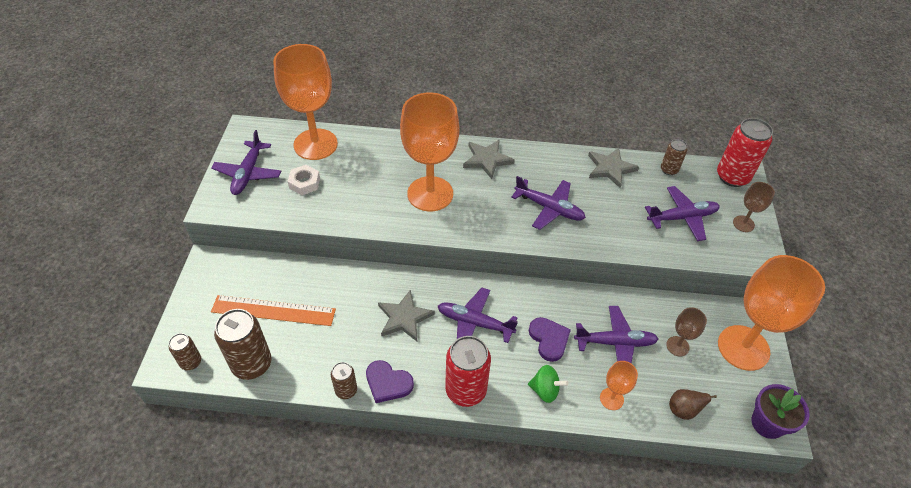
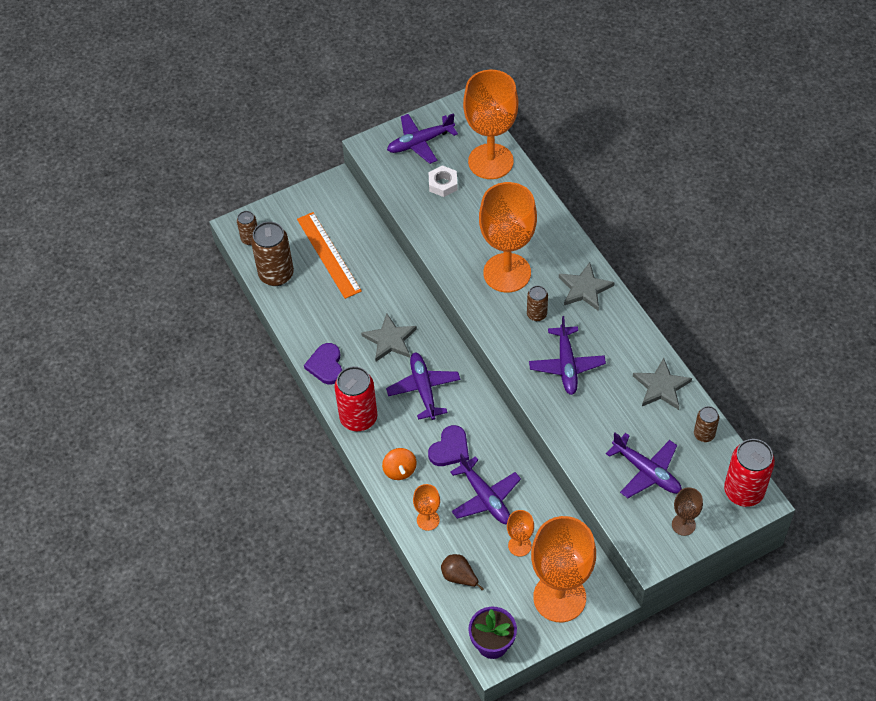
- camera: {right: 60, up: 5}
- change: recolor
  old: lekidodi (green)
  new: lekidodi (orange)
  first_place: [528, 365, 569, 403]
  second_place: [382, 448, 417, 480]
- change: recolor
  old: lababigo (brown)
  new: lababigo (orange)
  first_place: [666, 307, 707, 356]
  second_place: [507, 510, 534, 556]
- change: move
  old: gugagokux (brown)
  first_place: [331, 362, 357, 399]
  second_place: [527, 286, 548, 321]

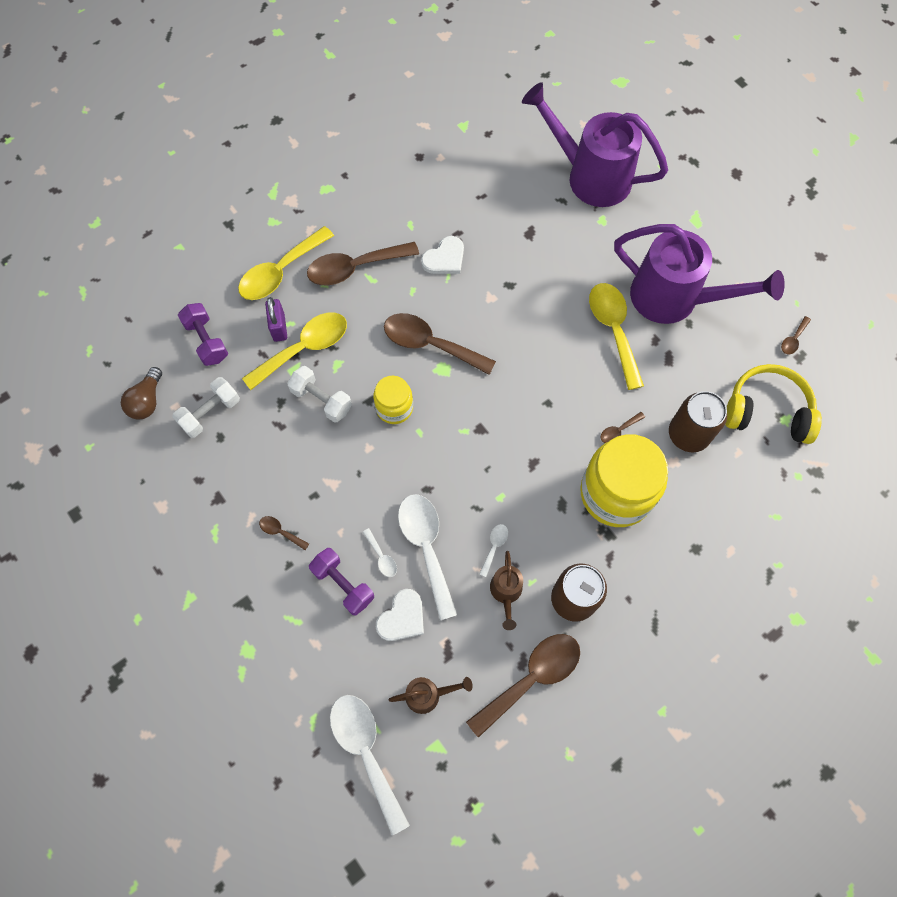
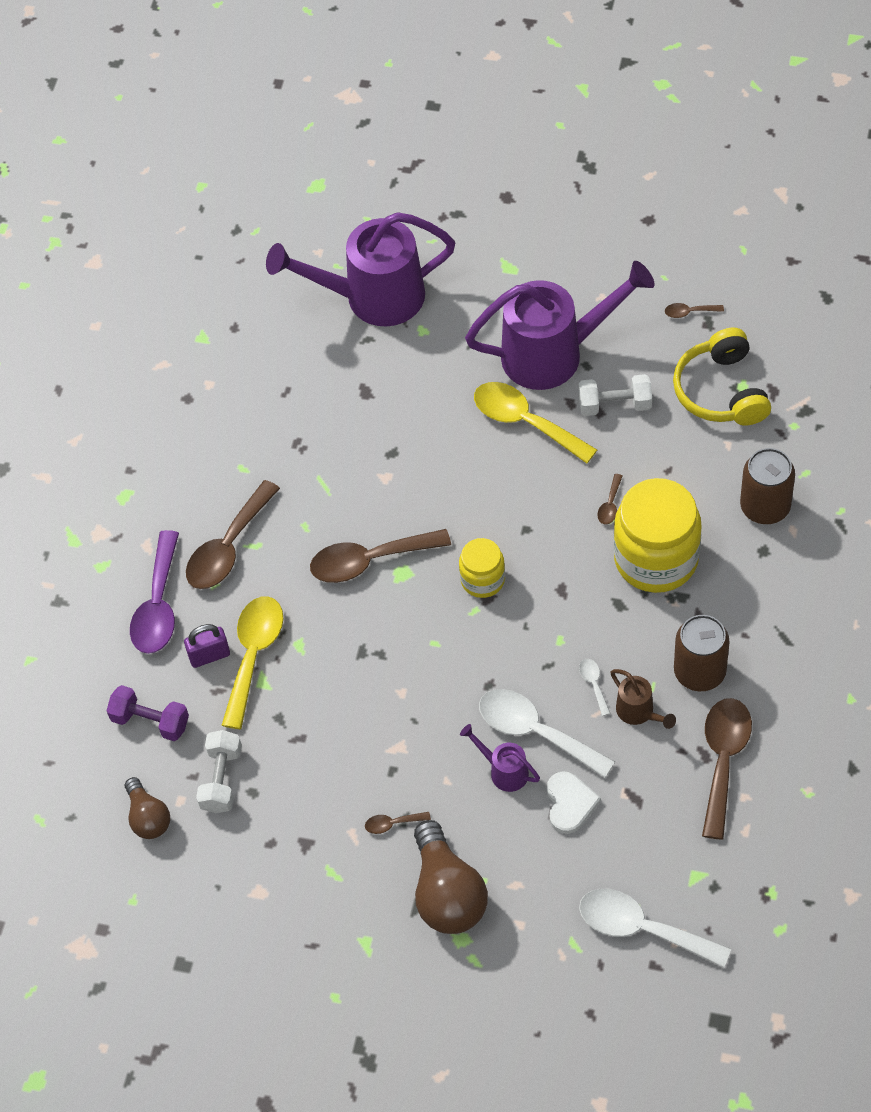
- camera: {right: -35, up: -10}
- change: recolor
  old: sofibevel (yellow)
  new: sofibevel (purple)
  first_place: [238, 226, 334, 300]
  second_place: [130, 530, 179, 654]
- change: rotate
  old: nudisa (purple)
  first_place: [265, 297, 287, 342]
  second_place: [184, 624, 230, 668]
  degrees: -60
- change: insert
  new: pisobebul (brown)
  second_place: [414, 820, 488, 934]
- change: move
  old: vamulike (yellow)
  first_place: [373, 376, 413, 424]
  second_place: [459, 538, 505, 598]
- change: replace
  old: sofibevel (white)
  new: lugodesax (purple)
  first_place: [363, 528, 397, 577]
  second_place: [460, 724, 540, 792]
- change: move
  old: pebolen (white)
  first_place: [287, 366, 352, 423]
  second_place: [579, 374, 652, 416]
- change: rotate
  old: sofibevel (brown)
  first_place: [781, 316, 811, 354]
  second_place: [665, 303, 724, 318]
  degrees: 90
- change: rotate
  old: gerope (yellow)
  first_place: [725, 364, 822, 444]
  second_place: [673, 328, 771, 425]
  degrees: -75
- change: move
  old: gugagokux (brown)
  first_place: [669, 391, 727, 452]
  second_place: [740, 448, 795, 524]
- change: delete
  old: pebolen (purple)
  first_place: [309, 548, 374, 615]
- change: delete
  old: lugodesax (brown)
  first_place: [388, 677, 473, 714]
- change: delete
  old: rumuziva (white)
  first_place: [421, 236, 464, 274]

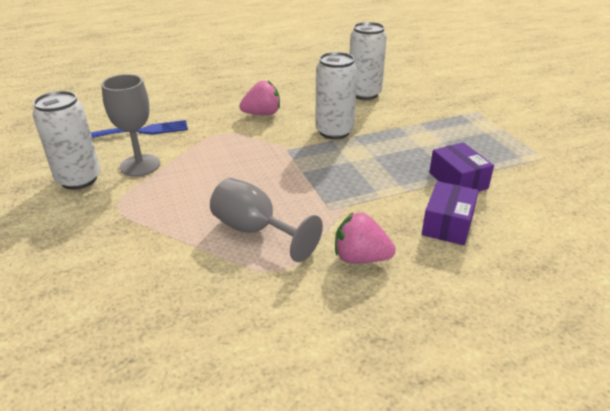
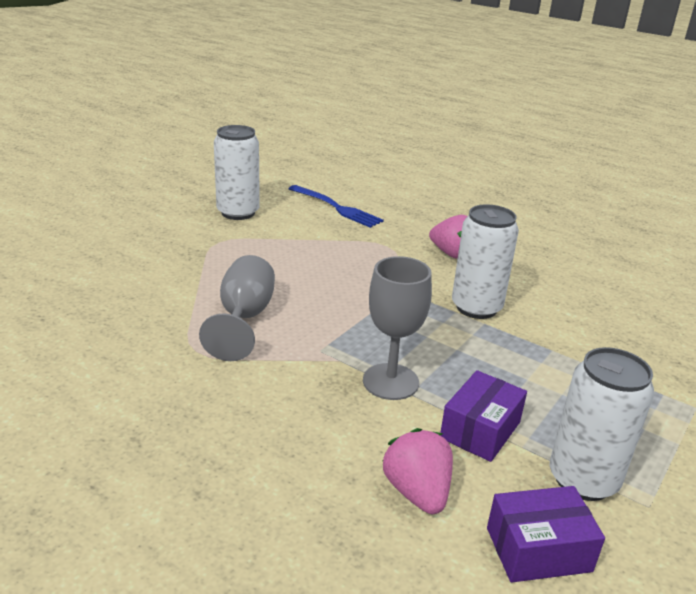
- camera: {right: 55, up: -5}
- change: move
  old: lababigo (grey)
  first_place: [101, 74, 160, 176]
  second_place: [363, 256, 432, 400]
- change: move
  old: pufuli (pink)
  first_place: [335, 213, 396, 263]
  second_place: [382, 428, 453, 514]
- change: move
  old: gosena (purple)
  first_place: [422, 181, 479, 245]
  second_place: [487, 486, 605, 582]
- change: move
  old: gugagokux (white)
  first_place: [350, 22, 387, 100]
  second_place: [550, 347, 654, 501]

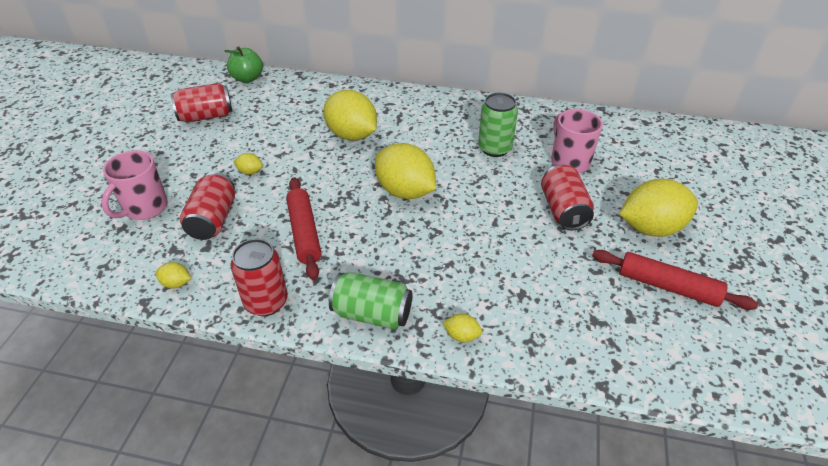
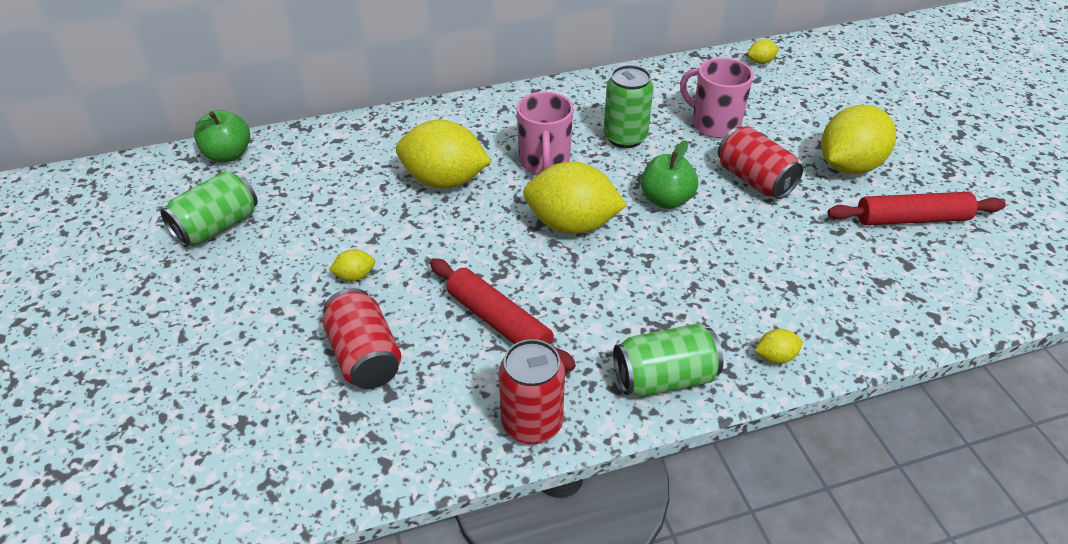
- camera: {right: -30, up: 0}
- change: recolor
  old: gugagokux (red)
  new: gugagokux (green)
  first_place: [171, 83, 232, 123]
  second_place: [160, 171, 258, 247]
- change: move
  old: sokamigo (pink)
  first_place: [102, 150, 168, 220]
  second_place: [517, 92, 574, 175]
- change: insert
  new: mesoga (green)
  second_place: [641, 140, 698, 209]
- change: move
  old: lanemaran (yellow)
  first_place: [155, 262, 191, 289]
  second_place: [747, 39, 779, 64]

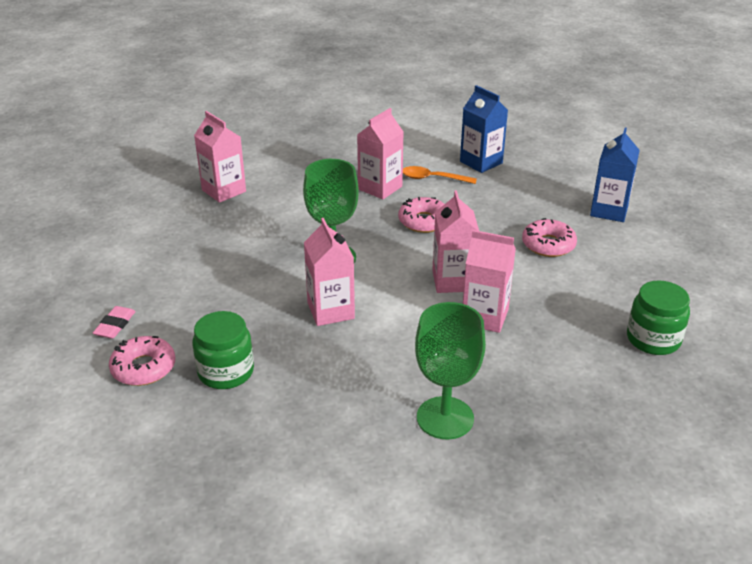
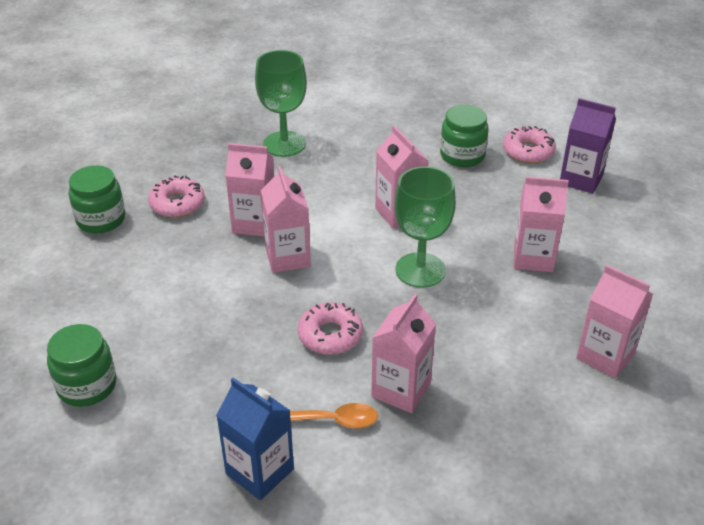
- camera: {right: 170, up: 5}
- change: replace
  old: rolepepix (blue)
  new: vamulike (green)
  first_place: [590, 128, 640, 222]
  second_place: [47, 324, 117, 407]
- change: move
  old: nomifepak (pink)
  first_place: [522, 218, 577, 257]
  second_place: [148, 175, 205, 218]
- change: insert
  new: rolepepix (pink)
  second_place: [514, 177, 569, 272]
- change: replace
  old: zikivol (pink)
  new: rolepepix (purple)
  first_place: [93, 306, 136, 339]
  second_place: [560, 98, 616, 194]

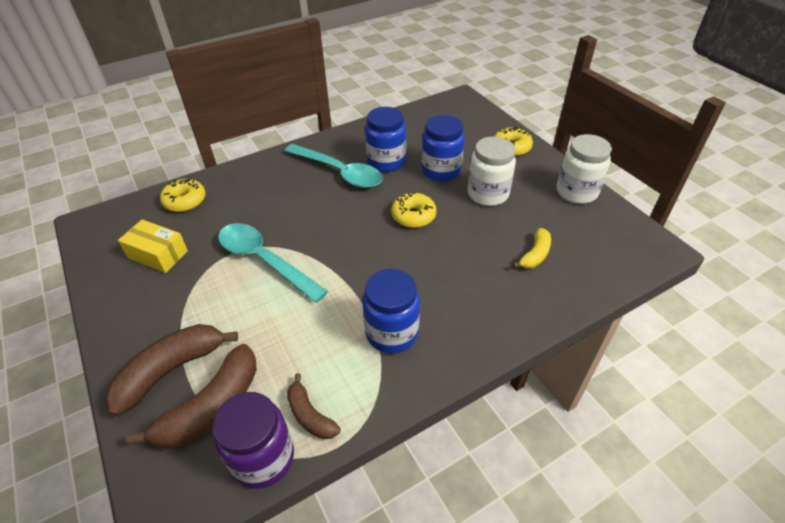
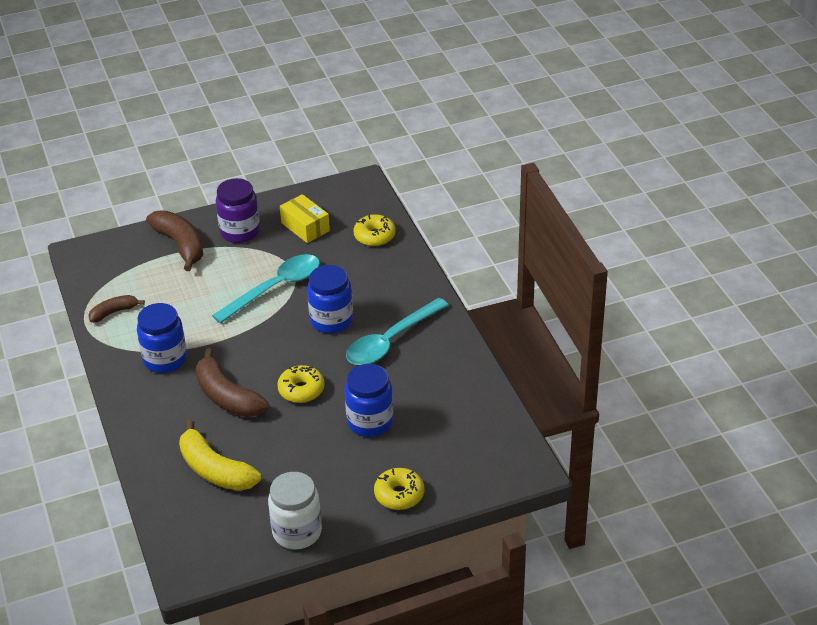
- camera: {right: 100, up: -5}
- change: resize
  old: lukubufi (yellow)
  first_place: [512, 228, 551, 269]
  second_place: [179, 420, 261, 491]
  factor: 1.75
- change: move
  old: lukubufi (brown)
  first_place: [126, 344, 257, 449]
  second_place: [196, 348, 269, 417]
- change: move
  old: vamulike (purple)
  first_place: [213, 392, 294, 489]
  second_place: [216, 178, 260, 243]
- change: rotate
  old: gosena (yellow)
  first_place: [118, 219, 188, 273]
  second_place: [280, 194, 330, 243]
  degrees: -75
- change: move
  old: vamulike (blue)
  first_place: [365, 107, 406, 172]
  second_place: [307, 265, 353, 333]
- change: delete
  old: vamulike (white)
  first_place: [468, 137, 516, 206]

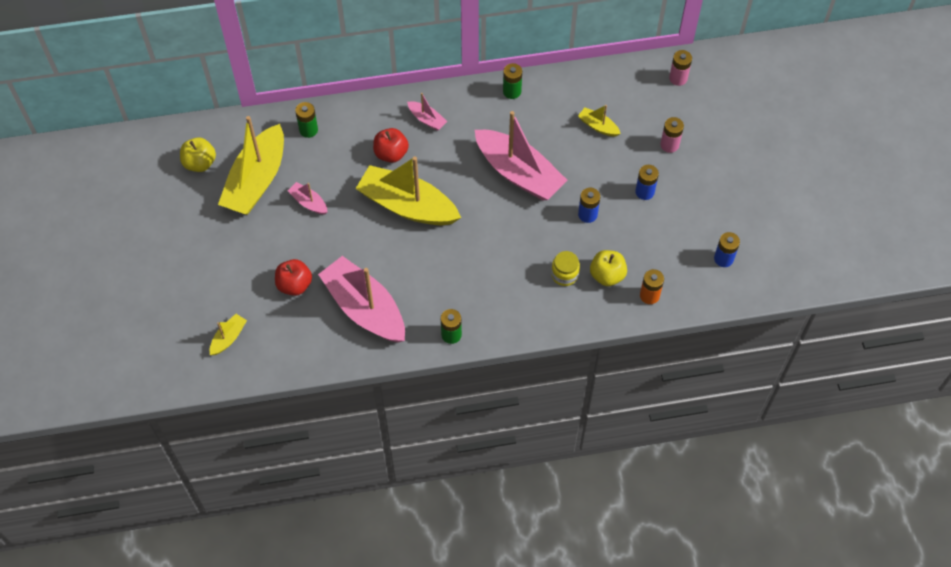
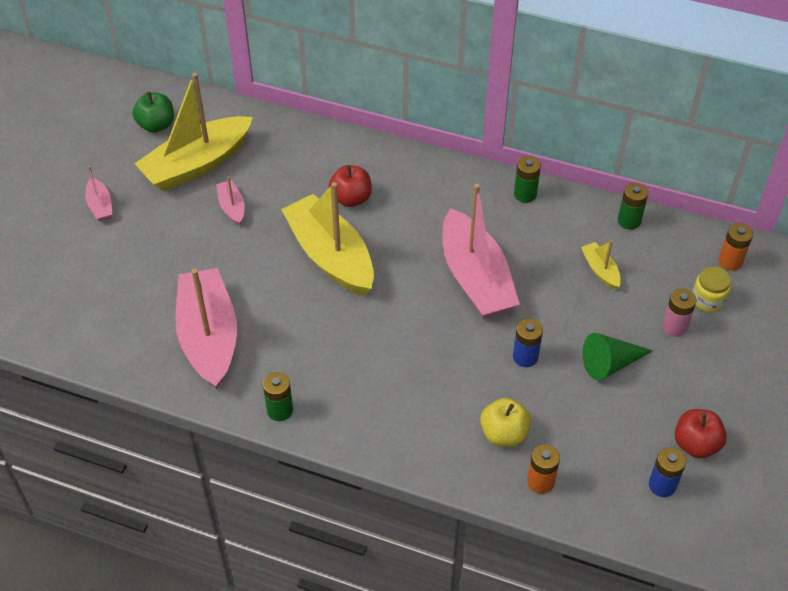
- camera: {right: 30, up: -10}
- change: move
  old: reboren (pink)
  first_place: [407, 93, 447, 131]
  second_place: [85, 166, 112, 221]
- change: recolor
  old: mesoga (yellow)
  new: mesoga (green)
  first_place: [180, 137, 216, 172]
  second_place: [132, 92, 174, 133]
- change: replace
  old: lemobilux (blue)
  new: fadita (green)
  first_place: [635, 165, 659, 200]
  second_place: [582, 333, 653, 380]
- change: move
  old: lemobilux (green)
  first_place: [295, 102, 318, 138]
  second_place: [618, 183, 648, 230]
- change: move
  old: mesoga (red)
  first_place: [275, 259, 312, 296]
  second_place: [675, 409, 727, 458]
- change: move
  old: vamulike (yellow)
  first_place: [551, 251, 580, 286]
  second_place: [692, 267, 731, 312]
- change: recolor
  old: lemobilux (pink)
  new: lemobilux (orange)
  first_place: [669, 50, 692, 86]
  second_place: [718, 223, 753, 271]
- change: delete
  old: reboren (yellow)
  first_place: [210, 314, 247, 355]

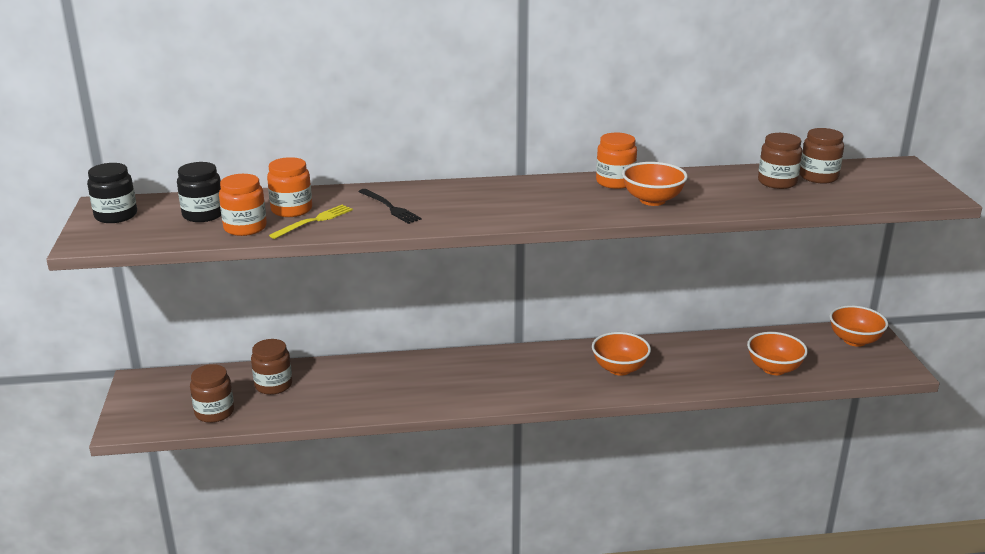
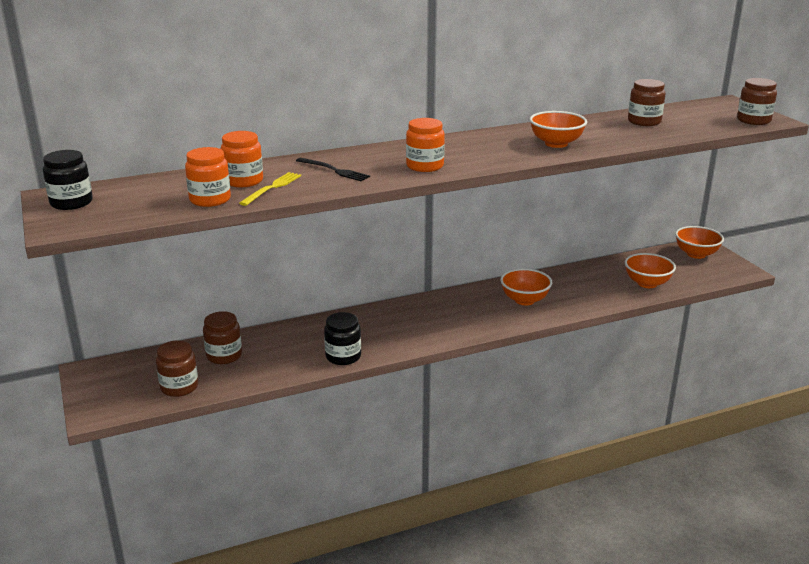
- camera: {right: -15, up: 0}
- change: move
  old: vamulike (black)
  first_place: [177, 162, 221, 222]
  second_place: [324, 312, 361, 365]
- change: move
  old: vamulike (orange)
  first_place: [596, 132, 637, 189]
  second_place: [406, 118, 445, 172]
- change: move
  old: vamulike (brown)
  first_place: [800, 128, 844, 184]
  second_place: [737, 78, 777, 125]

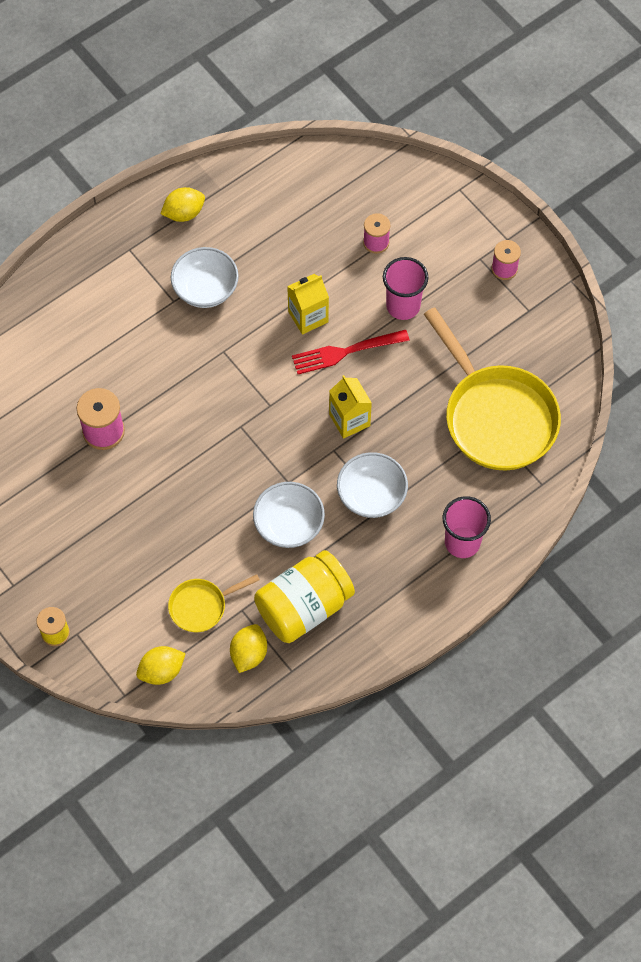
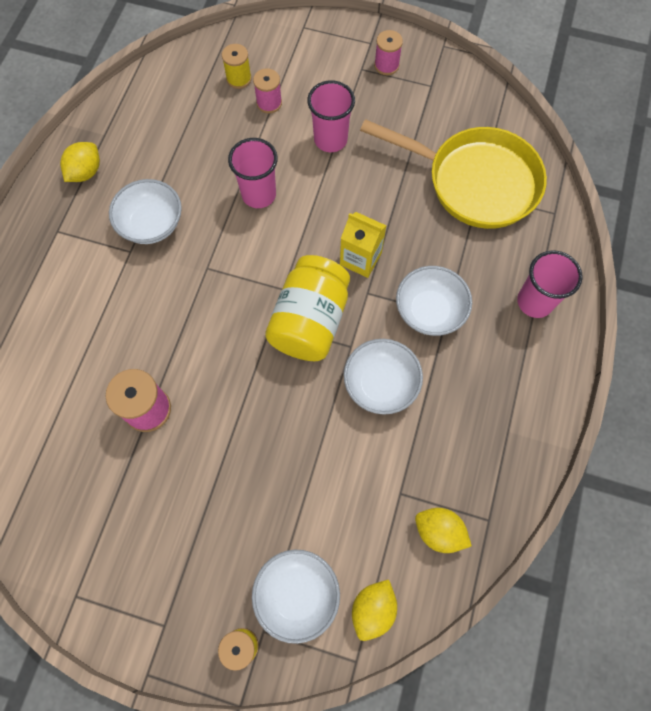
- camera: {right: -35, up: 5}
- change: insert
  new: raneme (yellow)
  second_place: [222, 44, 252, 89]
- change: replace
  old: rolepepix (yellow)
  new: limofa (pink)
  first_place: [287, 274, 329, 335]
  second_place: [228, 138, 278, 208]
- change: insert
  new: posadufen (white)
  second_place: [252, 550, 340, 644]
- change: move
  old: vamulike (yellow)
  first_place: [254, 550, 355, 643]
  second_place: [265, 255, 350, 361]
- change: rotate
  old: lanemaran (yellow)
  first_place: [230, 624, 267, 673]
  second_place: [415, 508, 472, 553]
  degrees: -45
- change: delete
  old: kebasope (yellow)
  first_place: [168, 574, 260, 632]
- change: delete
  old: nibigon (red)
  first_place: [292, 330, 410, 374]

